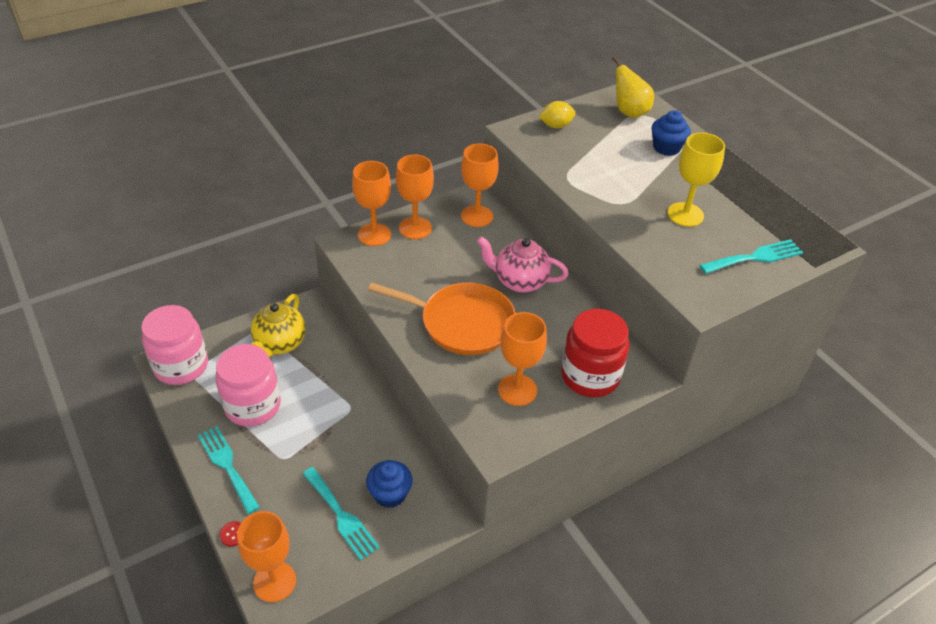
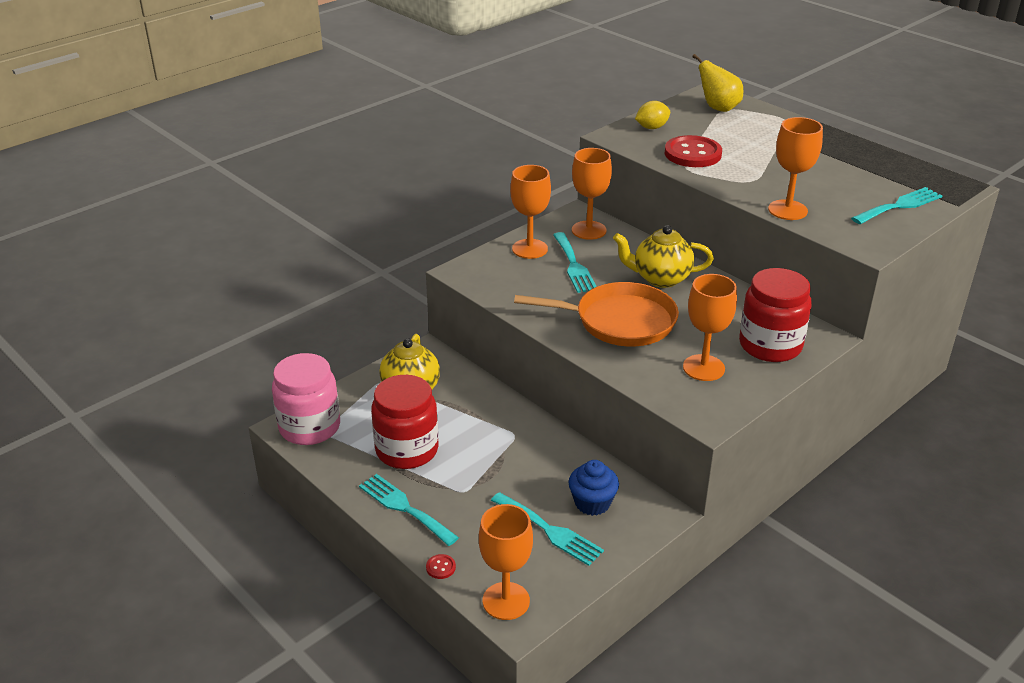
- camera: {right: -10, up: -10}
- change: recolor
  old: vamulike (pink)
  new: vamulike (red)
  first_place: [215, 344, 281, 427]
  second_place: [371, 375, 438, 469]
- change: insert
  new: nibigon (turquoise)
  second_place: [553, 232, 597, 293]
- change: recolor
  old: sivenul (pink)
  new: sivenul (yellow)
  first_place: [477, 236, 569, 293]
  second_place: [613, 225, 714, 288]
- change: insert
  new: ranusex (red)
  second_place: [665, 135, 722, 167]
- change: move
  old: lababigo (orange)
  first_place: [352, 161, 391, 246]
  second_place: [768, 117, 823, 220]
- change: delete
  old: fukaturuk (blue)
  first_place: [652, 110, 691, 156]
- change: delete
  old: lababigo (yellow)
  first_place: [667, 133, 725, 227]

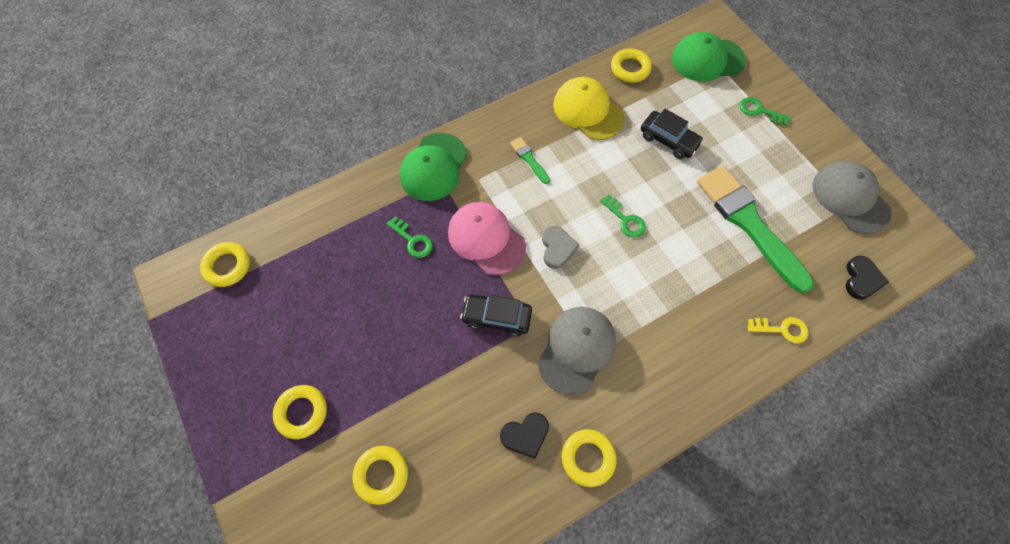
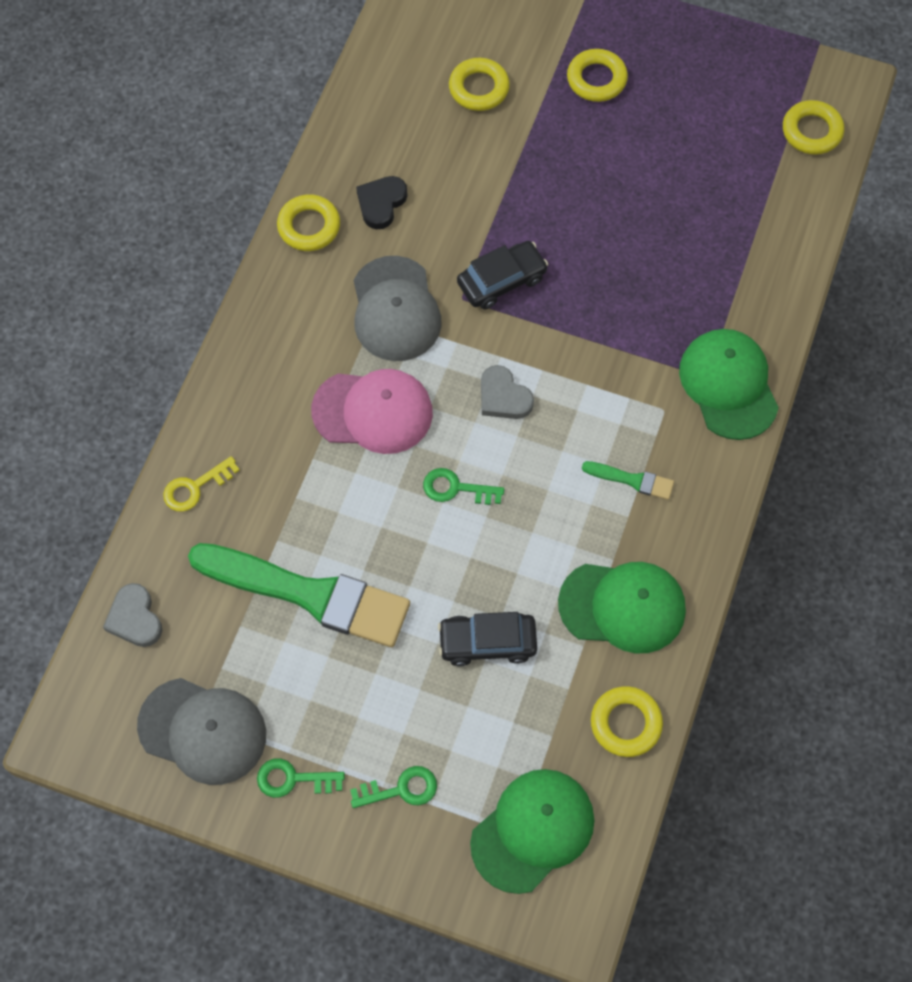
- camera: {right: 140, up: 0}
- change: recolor
  old: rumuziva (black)
  new: rumuziva (grey)
  first_place: [846, 256, 889, 300]
  second_place: [103, 583, 162, 647]
- change: move
  old: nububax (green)
  first_place: [386, 217, 433, 258]
  second_place: [257, 758, 345, 798]
- change: move
  old: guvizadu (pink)
  first_place: [448, 202, 526, 275]
  second_place: [311, 369, 433, 454]
- change: recolor
  old: guvizadu (yellow)
  new: guvizadu (green)
  first_place: [553, 77, 625, 140]
  second_place: [558, 562, 686, 653]

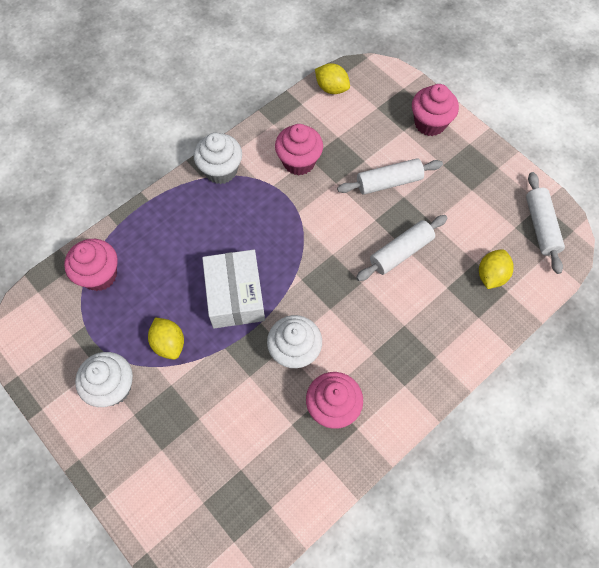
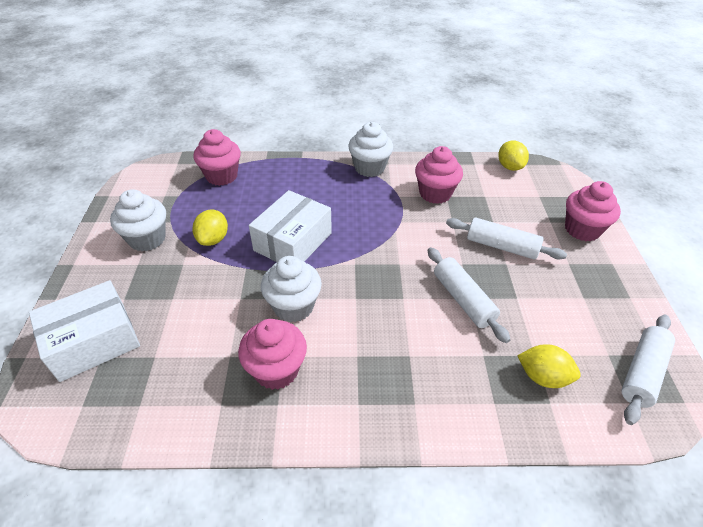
- camera: {right: 40, up: -20}
- change: insert
  new: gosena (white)
  second_place: [29, 280, 140, 382]
- change: rotate
  old: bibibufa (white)
  first_place: [356, 215, 447, 281]
  second_place: [428, 247, 510, 343]
  degrees: 60
- change: rotate
  old: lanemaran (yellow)
  first_place: [479, 249, 514, 289]
  second_place: [517, 344, 581, 388]
  degrees: 45

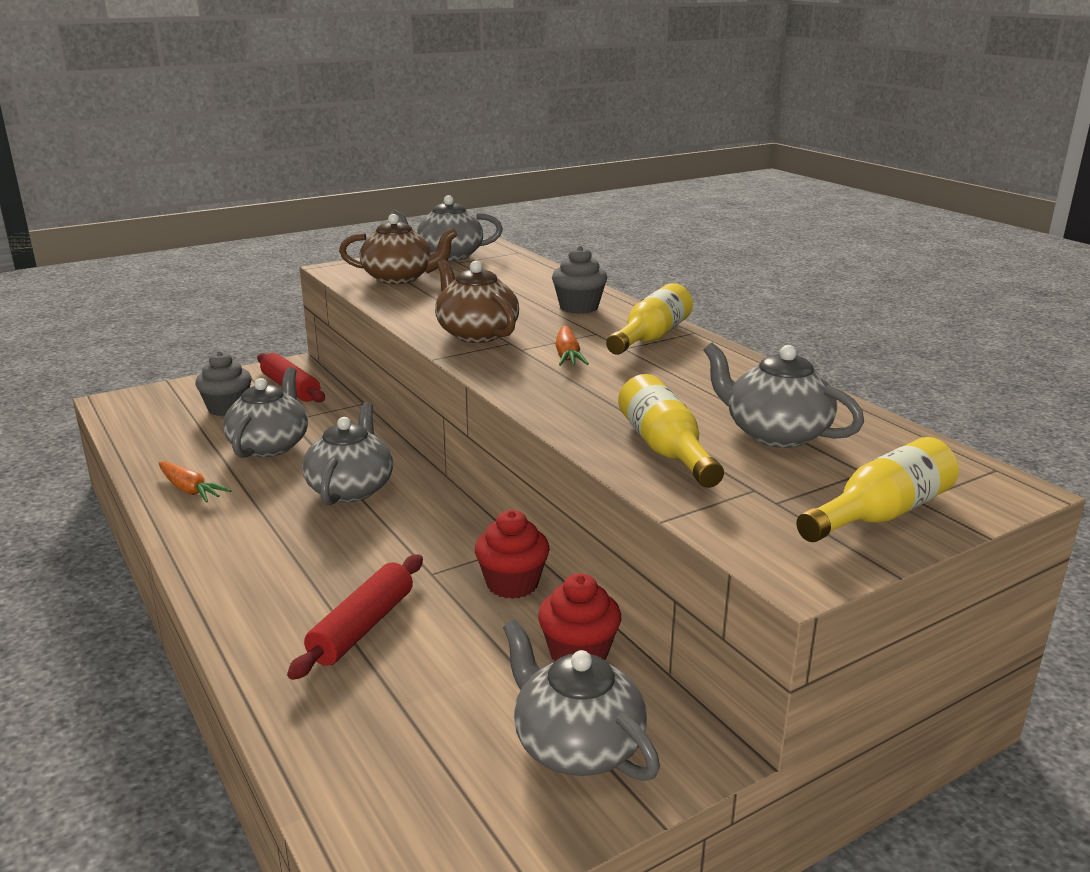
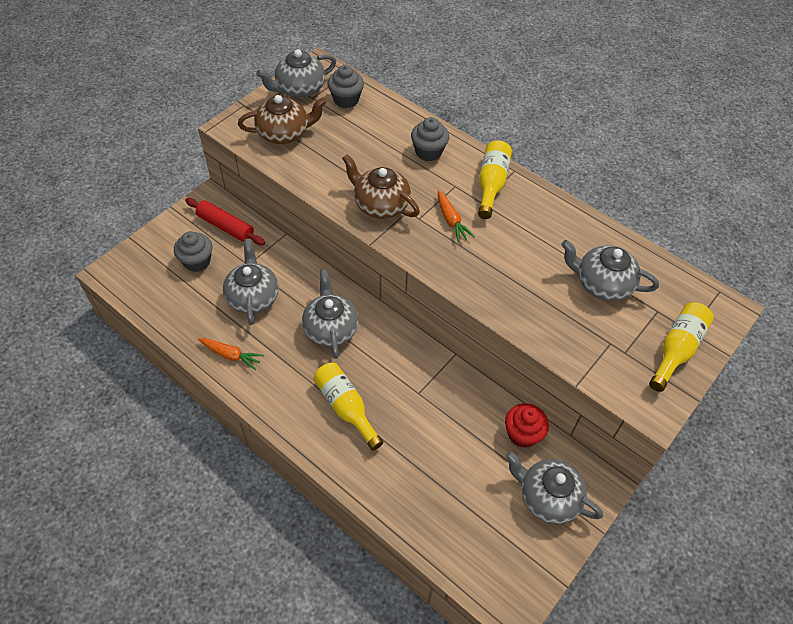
- camera: {right: -20, up: 30}
- change: move
  old: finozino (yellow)
  first_place: [618, 374, 724, 488]
  second_place: [313, 363, 383, 451]
- change: insert
  new: fukaturuk (grey)
  second_place: [327, 65, 364, 108]
- change: delete
  old: bibibufa (red)
  first_place: [287, 554, 423, 680]
- change: delete
  old: fukaturuk (red)
  first_place: [475, 510, 550, 599]

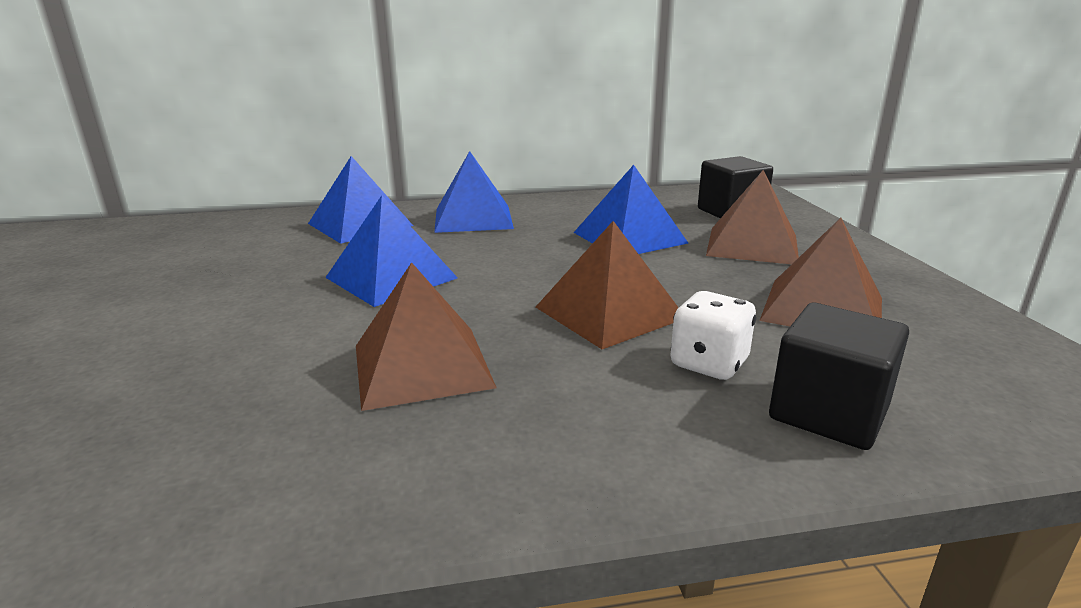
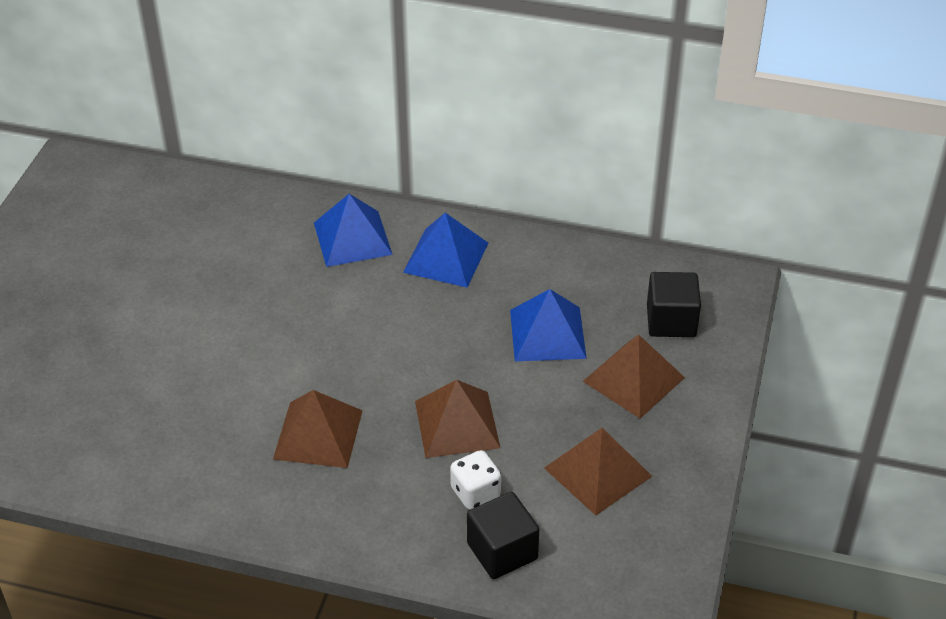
- camera: {right: 25, up: 20}
- change: delete
  old: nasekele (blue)
  first_place: [325, 195, 458, 307]

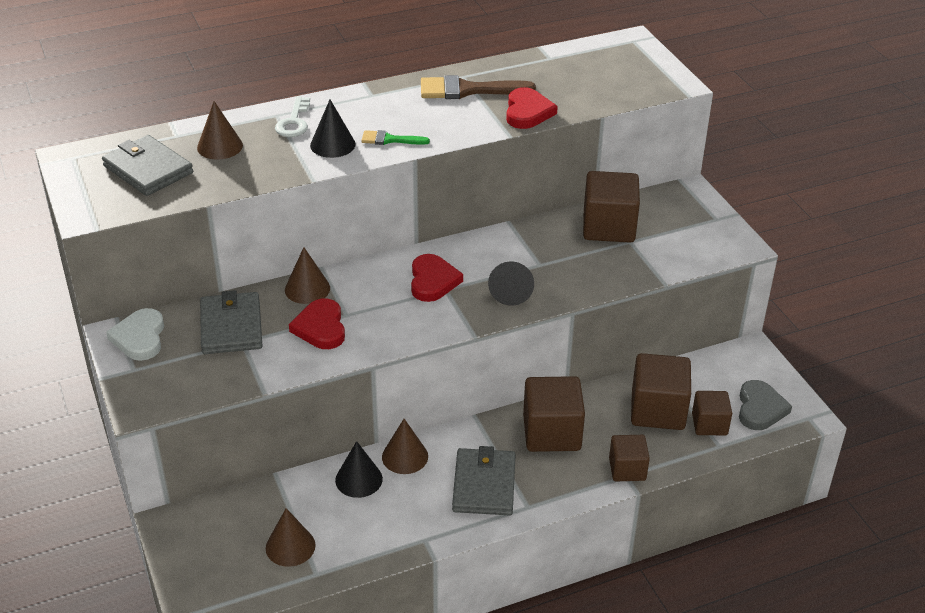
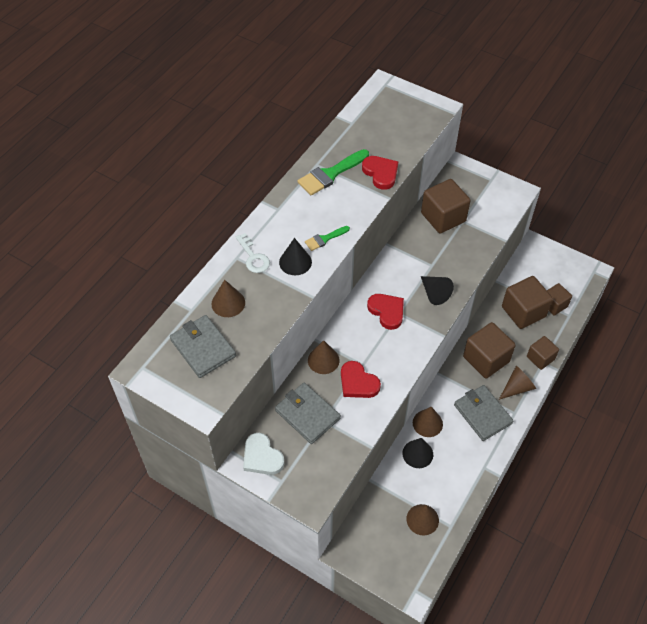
- camera: {right: -35, up: 15}
- change: rotate
  old: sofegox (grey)
  first_place: [102, 135, 193, 196]
  second_place: [170, 315, 236, 378]
  degrees: 45
- change: recolor
  old: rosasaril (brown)
  new: rosasaril (green)
  first_place: [421, 75, 536, 99]
  second_place: [297, 149, 369, 195]
- change: insert
  new: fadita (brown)
  second_place: [499, 366, 536, 400]
- change: delete
  old: rumuziva (grey)
  first_place: [739, 380, 792, 430]

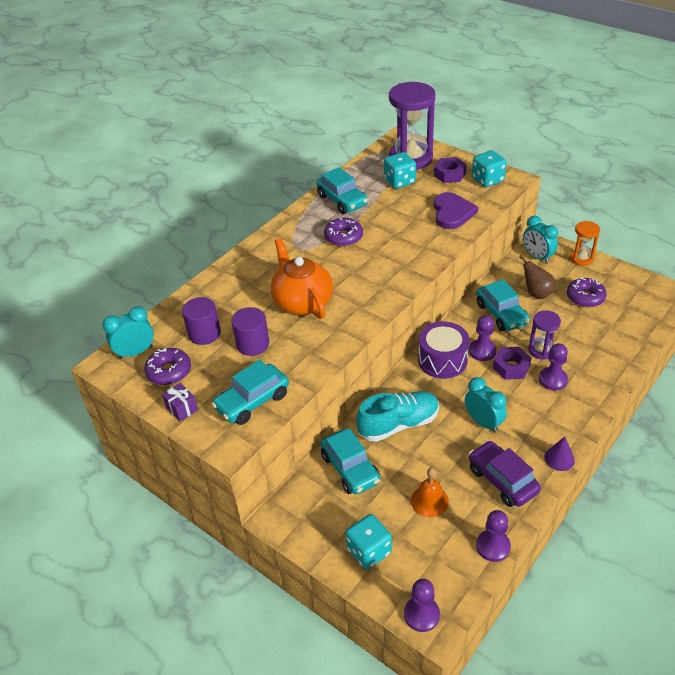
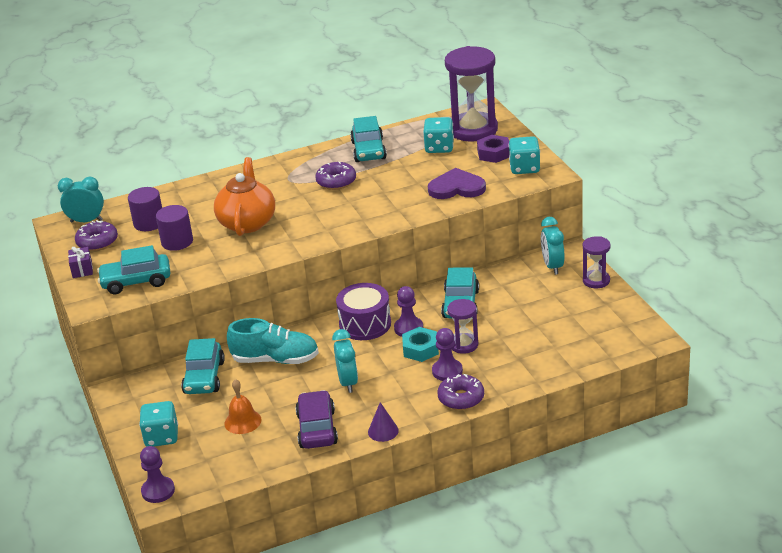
- camera: {right: 30, up: -10}
- change: recolor
  old: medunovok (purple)
  new: medunovok (turquoise)
  first_place: [493, 347, 531, 380]
  second_place: [402, 327, 439, 362]
- change: rotate
  old: rumuziva (purple)
  first_place: [434, 192, 478, 229]
  second_place: [428, 168, 486, 199]
  degrees: -120
- change: move
  old: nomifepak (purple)
  first_place: [567, 278, 607, 307]
  second_place: [437, 374, 484, 410]
- change: recolor
  old: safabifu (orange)
  new: safabifu (purple)
  first_place: [570, 221, 600, 266]
  second_place: [583, 236, 611, 288]
- change: delete
  old: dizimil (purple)
  first_place: [476, 510, 511, 562]
- change: delete
  old: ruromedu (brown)
  first_place: [519, 255, 555, 299]

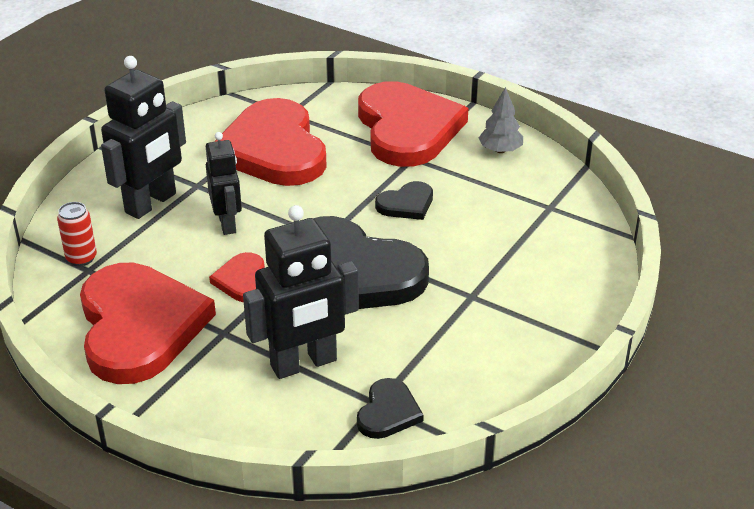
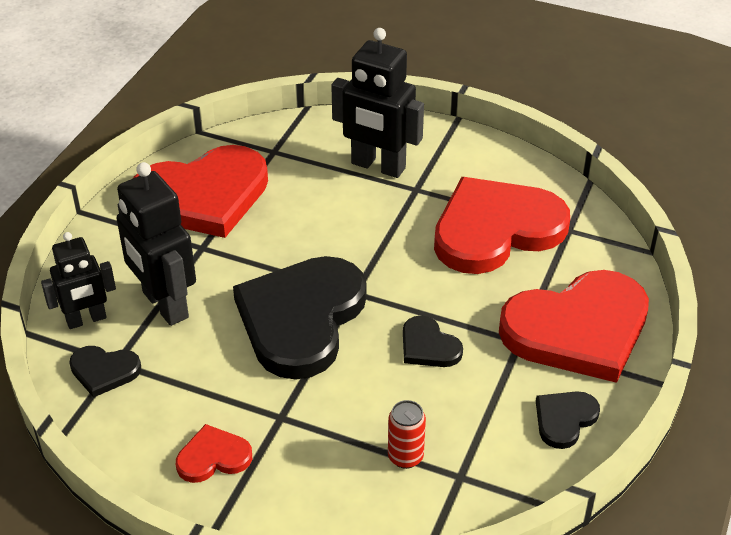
- camera: {right: 80, up: 5}
- change: move
  old: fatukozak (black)
  first_place: [206, 132, 242, 235]
  second_place: [41, 232, 116, 329]
- change: move
  old: rumuziva (red)
  first_place: [209, 252, 265, 302]
  second_place: [176, 424, 252, 483]
- change: move
  old: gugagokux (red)
  first_place: [57, 202, 97, 266]
  second_place: [388, 400, 426, 469]
- change: replace
  old: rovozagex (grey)
  new: rumuziva (black)
  first_place: [479, 87, 523, 153]
  second_place: [536, 391, 600, 449]

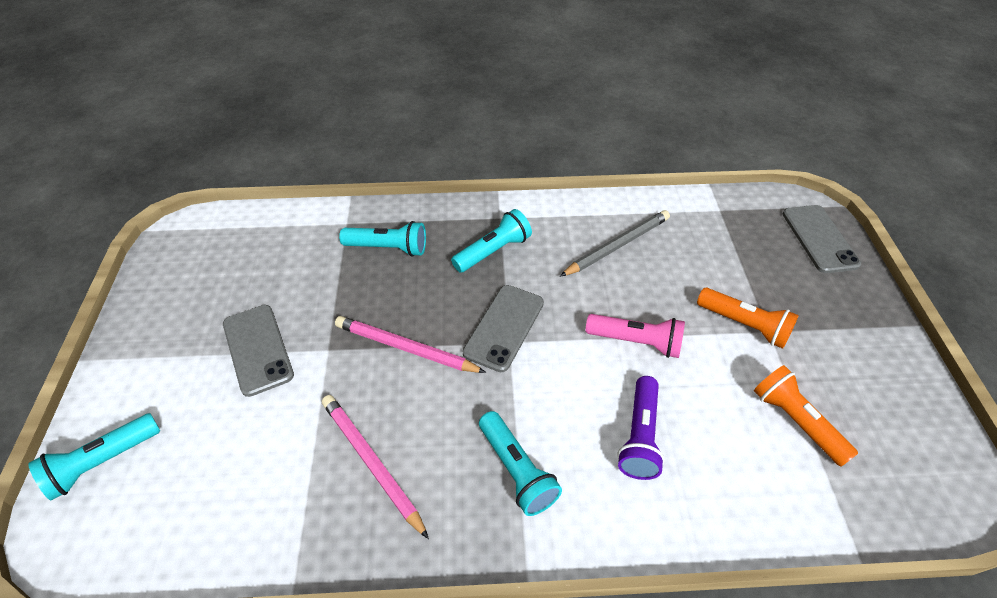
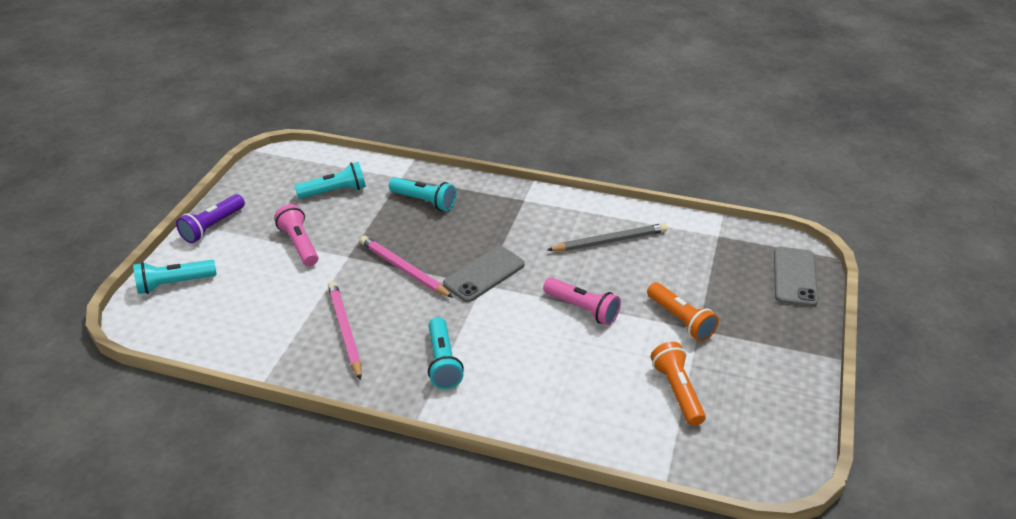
- camera: {right: 20, up: -10}
- change: move
  old: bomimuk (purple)
  first_place: [617, 376, 665, 480]
  second_place: [176, 194, 245, 243]
- change: replace
  old: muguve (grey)
  new: bomimuk (pink)
  first_place: [223, 305, 294, 397]
  second_place: [274, 204, 318, 266]
- change: move
  old: bomimuk (turquoise)
  first_place: [451, 209, 532, 273]
  second_place: [295, 162, 366, 199]

